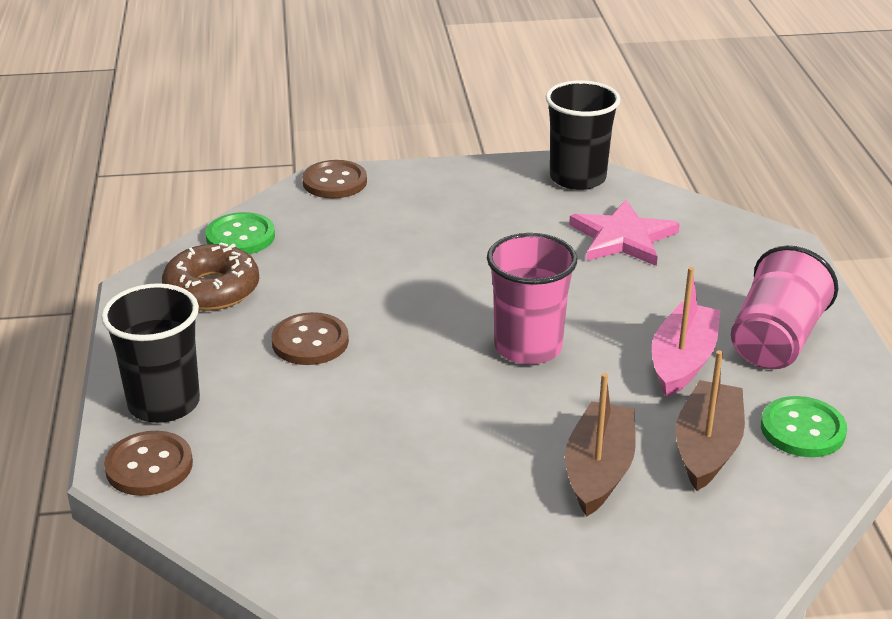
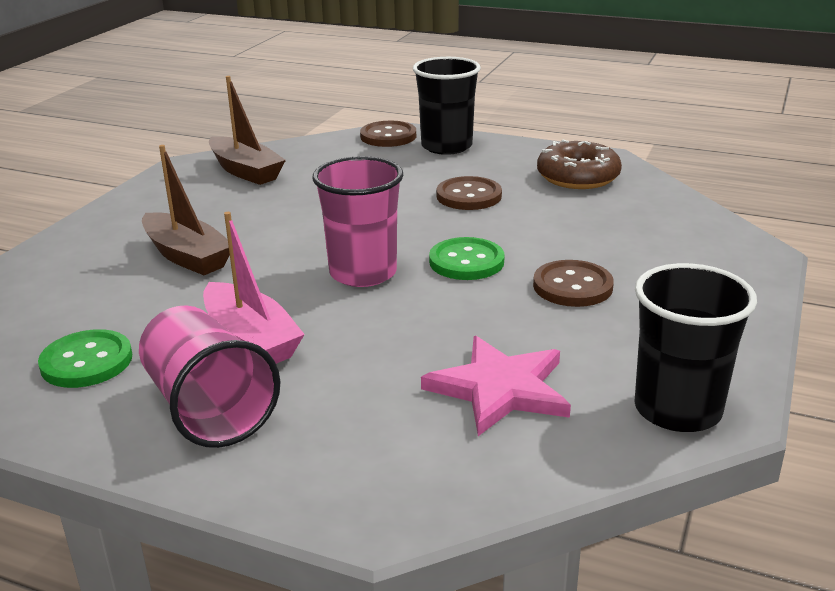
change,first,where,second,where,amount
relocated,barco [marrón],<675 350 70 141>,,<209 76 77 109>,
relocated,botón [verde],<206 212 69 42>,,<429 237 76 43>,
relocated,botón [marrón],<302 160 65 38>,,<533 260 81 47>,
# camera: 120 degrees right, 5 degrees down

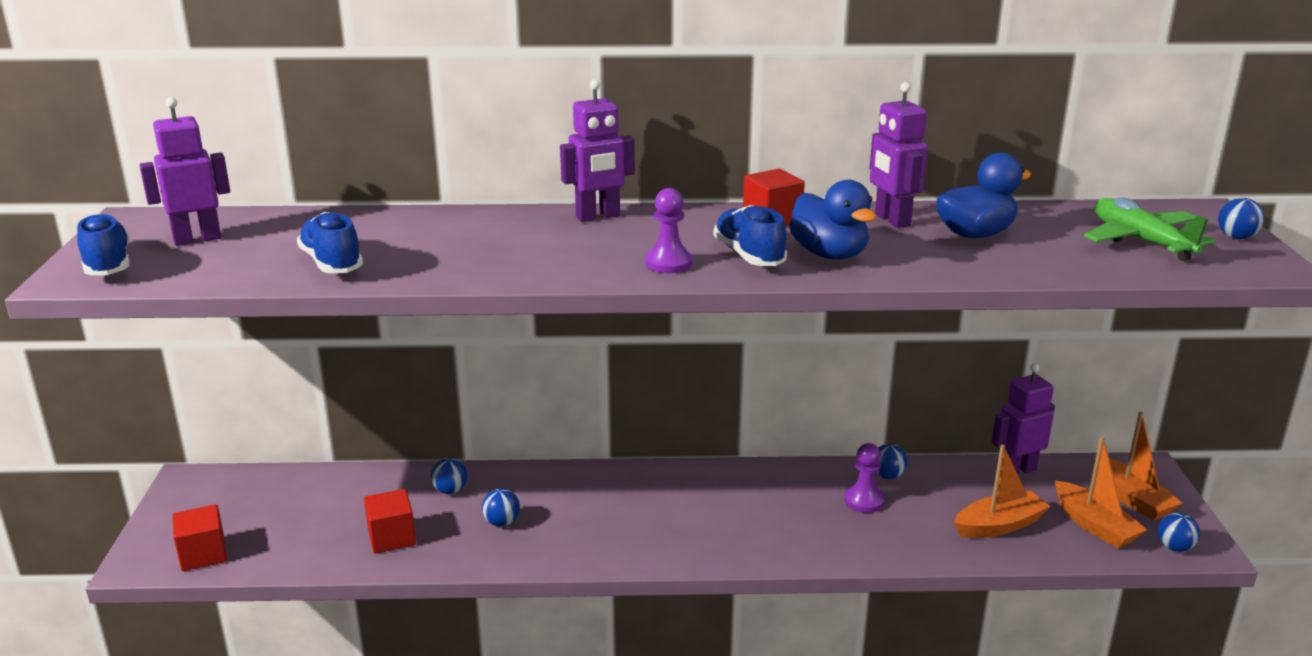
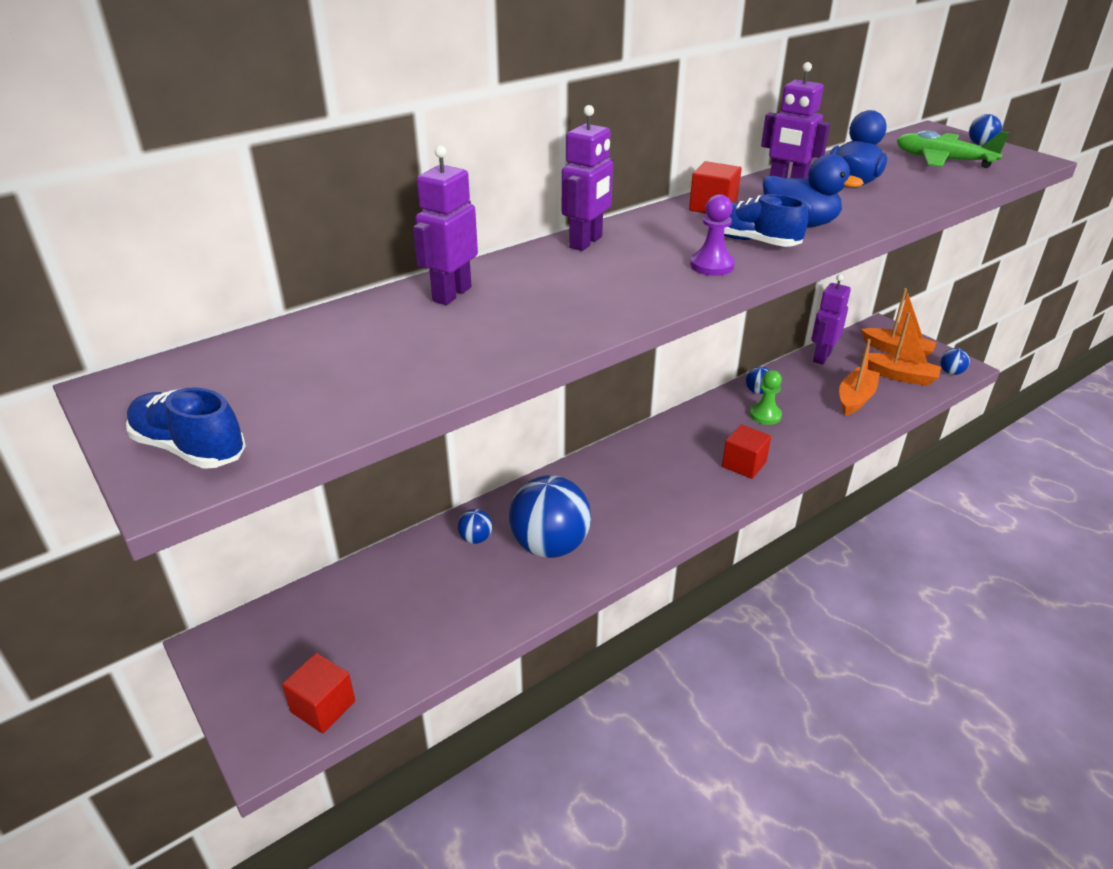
change,first,where,second,where,amount
relocated,robot [morado],<139 97 91 149>,,<413 145 65 160>,
size,pelota [azul],<482 489 38 38>,,<509 475 82 83>,x2.32
relocated,cubo [rojo],<364 489 52 65>,,<722 424 49 55>,
colour,peón [morado],<844 443 41 70>,peón [verde],<750 370 32 55>,
missing,zapato [azul],<297 212 66 61>,,,
# camera: 35 degrees left, 10 degrees up

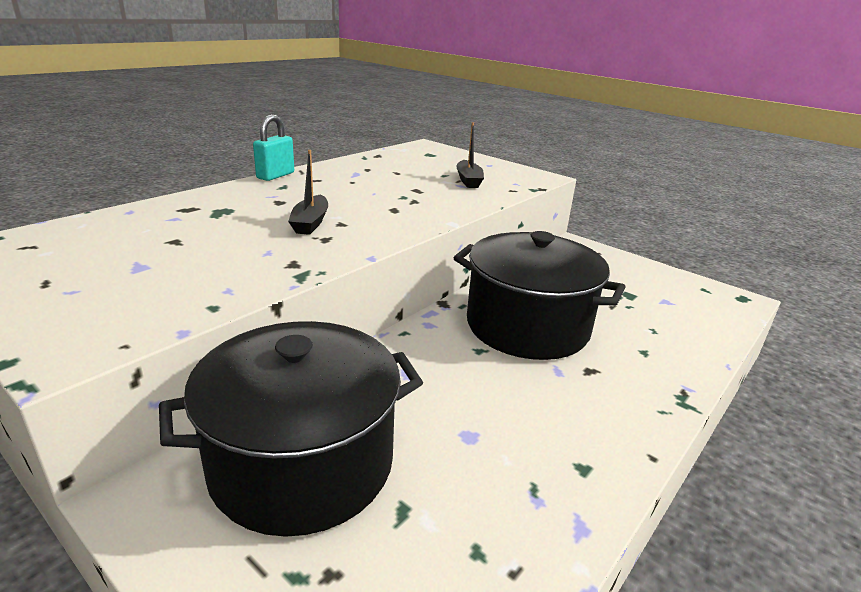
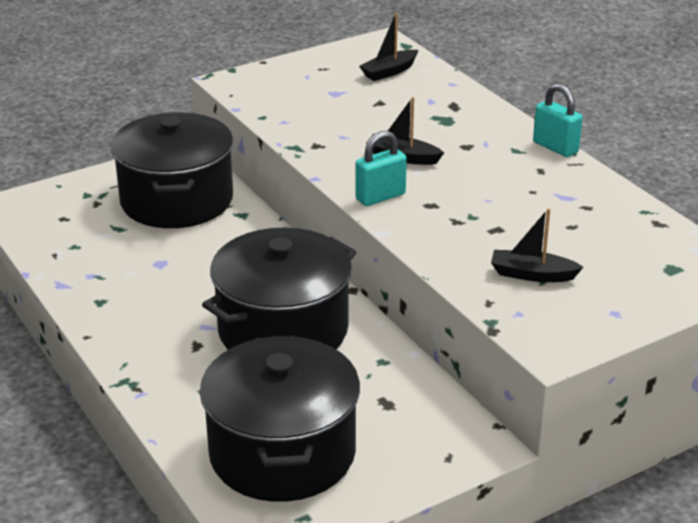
change,first,where,second,where,amount
appeared,,,olla [negro],<200 336 160 166>,
appeared,,,candado [turquesa],<355 131 52 75>,
appeared,,,barco [negro],<359 13 59 68>,
# camera: 110 degrees right, 5 degrees up

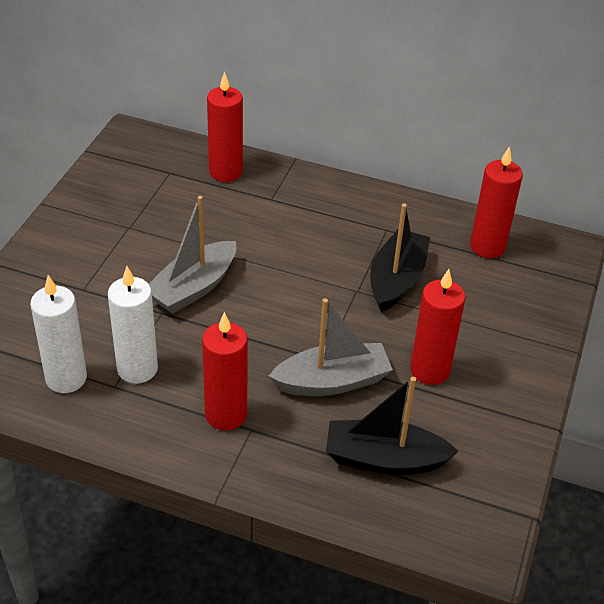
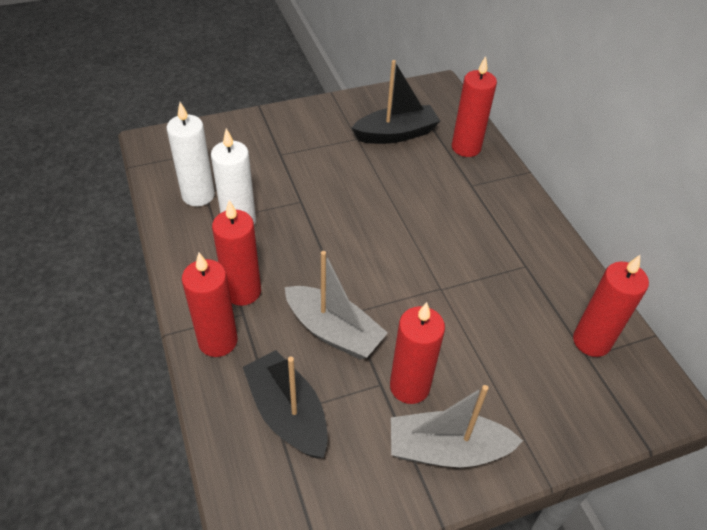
change,first,where,second,where,amount
appeared,,,vela [rojo],<182 252 55 105>,
relocated,barco [negro],<370 204 60 108>,,<352 60 88 84>,
relocated,barco [gris],<149 196 87 118>,,<391 385 132 82>,
# camera: 50 degrees right, 5 degrees up

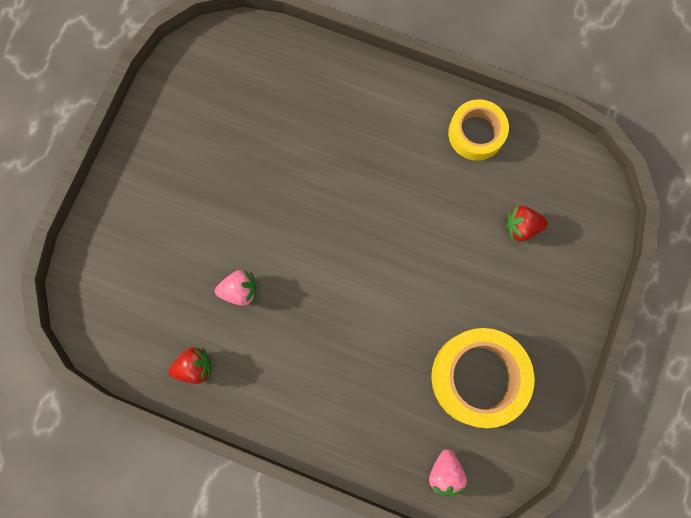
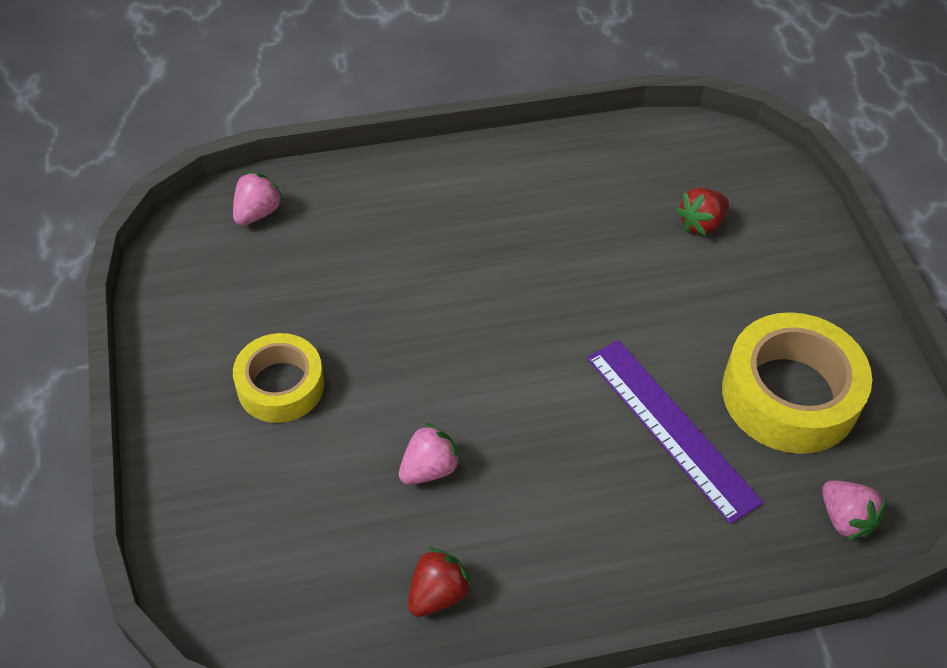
change,first,where,second,where,amount
appeared,,,fresa [rosa],<233 172 51 53>,
relocated,cinta adhesiva [amarillo],<448 99 61 62>,,<233 333 91 90>,
appeared,,,regla [morado],<587 340 176 184>,
# camera: 35 degrees left, 25 degrees down

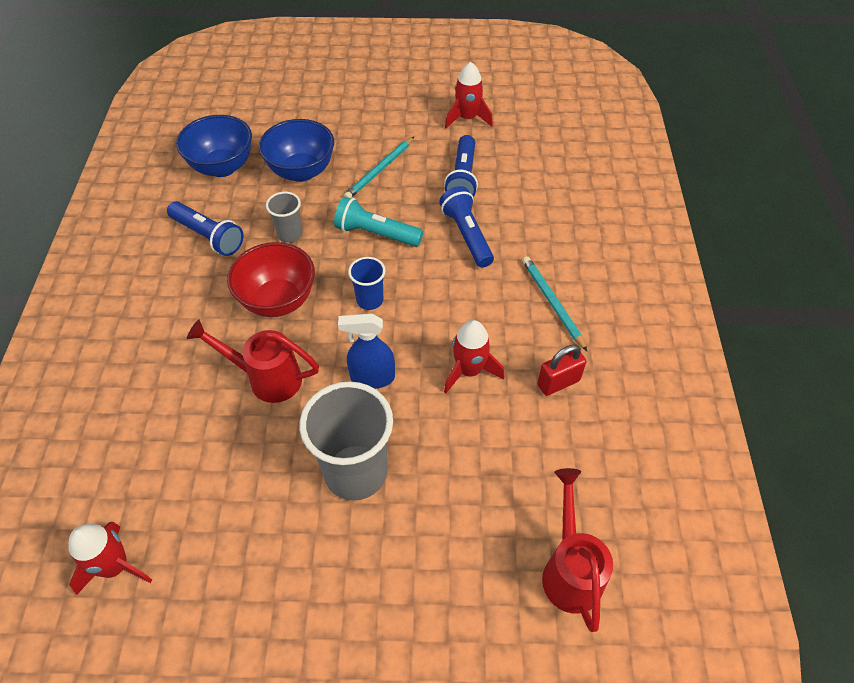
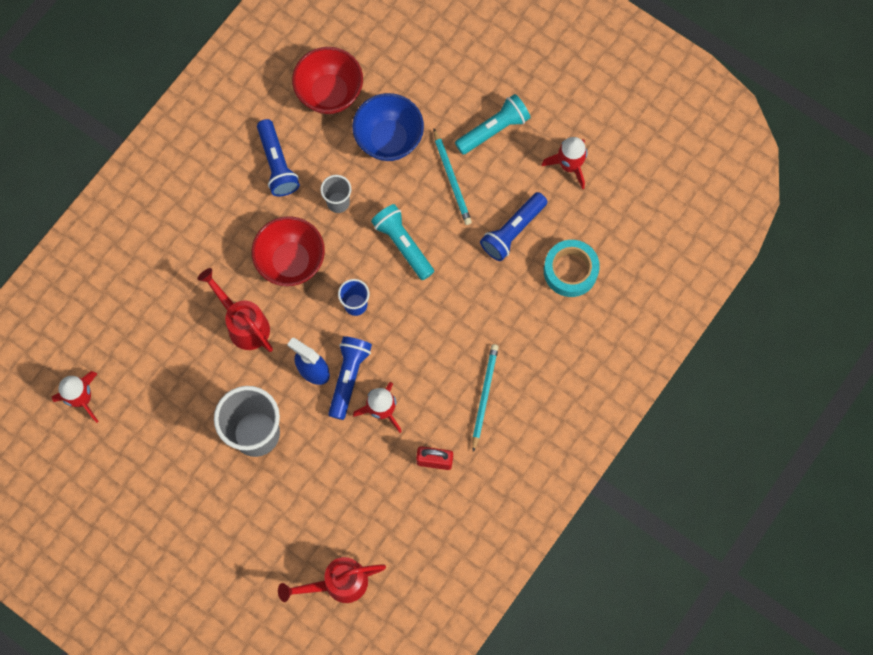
change,first,where,second,where,amount
spun,regadera [rojo],<542 468 71 164>,,<278 557 108 46>,135 degrees counterclockwise
colour,cuenco [azul],<176 115 76 62>,cuenco [rojo],<292 47 71 67>,
relocated,lámpara de mano [azul],<439 186 55 82>,,<328 336 44 84>,
spun,lápiz [turquesa],<344 137 70 61>,,<434 129 38 96>,90 degrees counterclockwise
appeared,,,lámpara de mano [turquesa],<455 94 76 61>,
appeared,,,cinta adhesiva [turquesa],<544 240 56 57>,
# camera: 35 degrees right, 20 degrees up

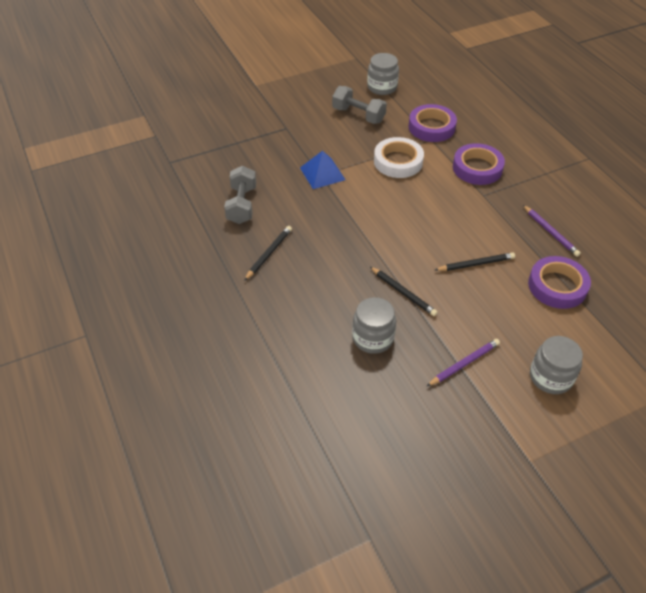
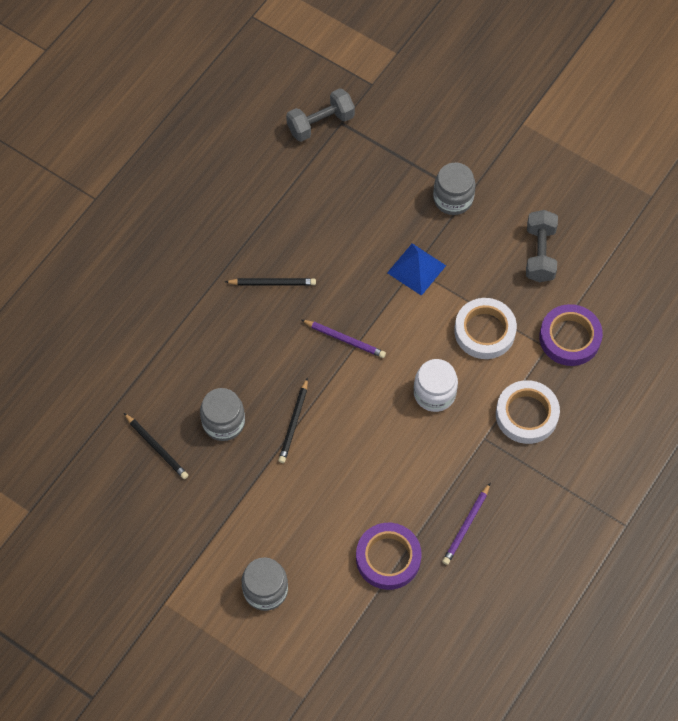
change,first,where,second,where,amount
relocated,lápiz [negro],<435 253 80 18>,,<124 413 65 66>,
relocated,mancuerna [gris],<224 166 32 58>,,<286 88 69 54>,
relocated,lápiz [morado],<427 339 73 47>,,<302 320 84 38>,
appeared,,,tarro [blanco],<414 359 44 53>,
relocated,tarro [gris],<367 53 32 42>,,<433 163 42 52>,
colour,cinta adhesiva [morado],<453 143 52 42>,cinta adhesiva [blanco],<496 380 64 64>,
# camera: 60 degrees right, 15 degrees up

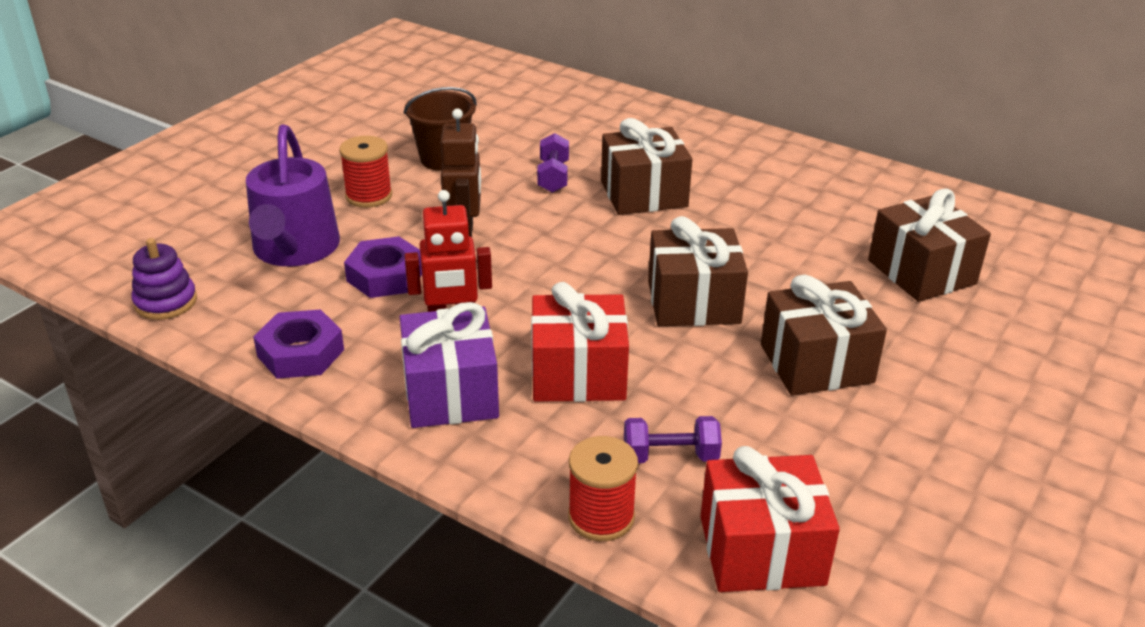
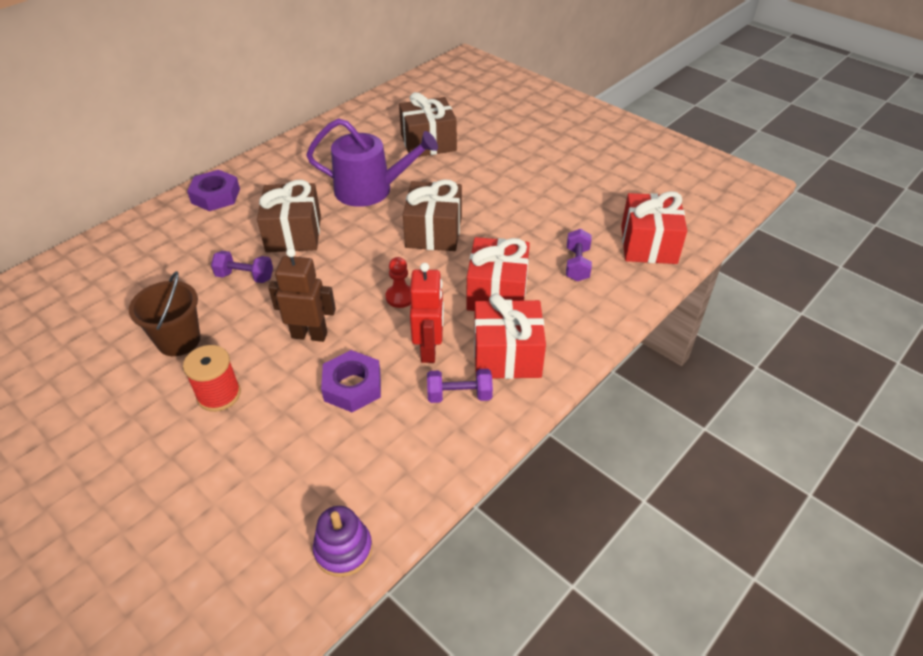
change,first,where,second,where,amount
relocated,tuerca [morado],<253 309 91 70>,,<187 170 53 41>,
relocated,regadera [morado],<246 124 94 142>,,<306 118 132 89>,
appeared,,,peón [rojo],<386 257 25 51>,
appeared,,,mancuerna [morado],<427 369 66 34>,
colour,regalo [morado],<400 302 99 126>,regalo [rojo],<474 294 72 85>,
missing,carrete [rojo],<568 436 70 105>,,,
missing,regalo [marrón],<761 275 126 120>,,,
# camera: 80 degrees left, 10 degrees up

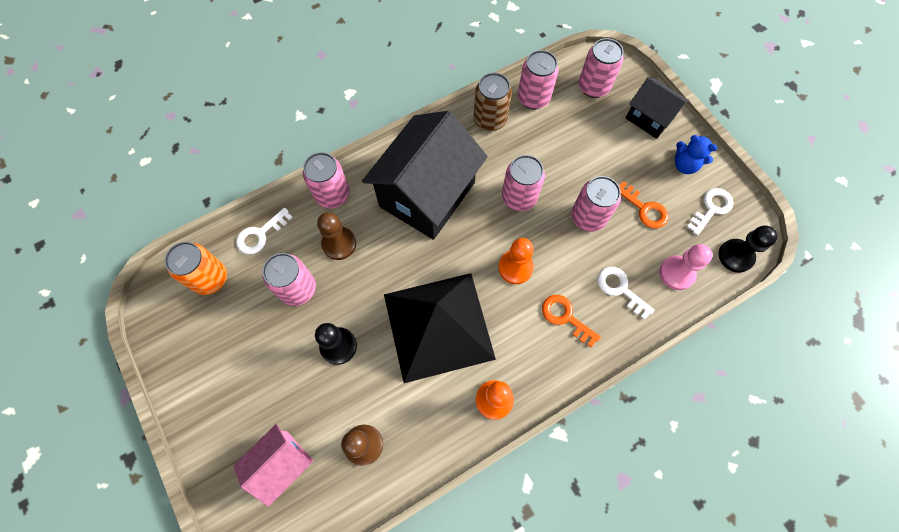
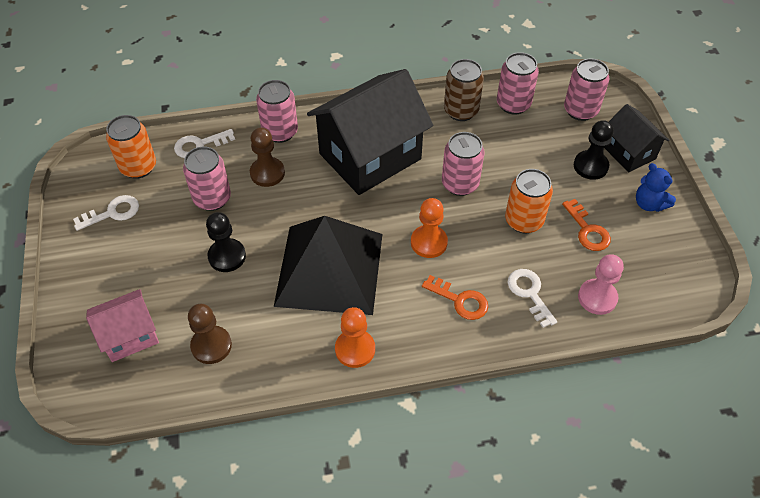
change,first,where,second,where,amount
relocated,llave [blanco],<687 188 47 48>,,<73 195 66 36>,
spun,llave [naranja],<542 295 59 52>,,<422 275 66 45>,150 degrees clockwise
colour,lata [rosa],<572 176 49 56>,lata [naranja],<505 169 48 64>,
relocated,peón [negro],<719 225 59 48>,,<574 120 40 60>,
# camera: 20 degrees right, 15 degrees down

